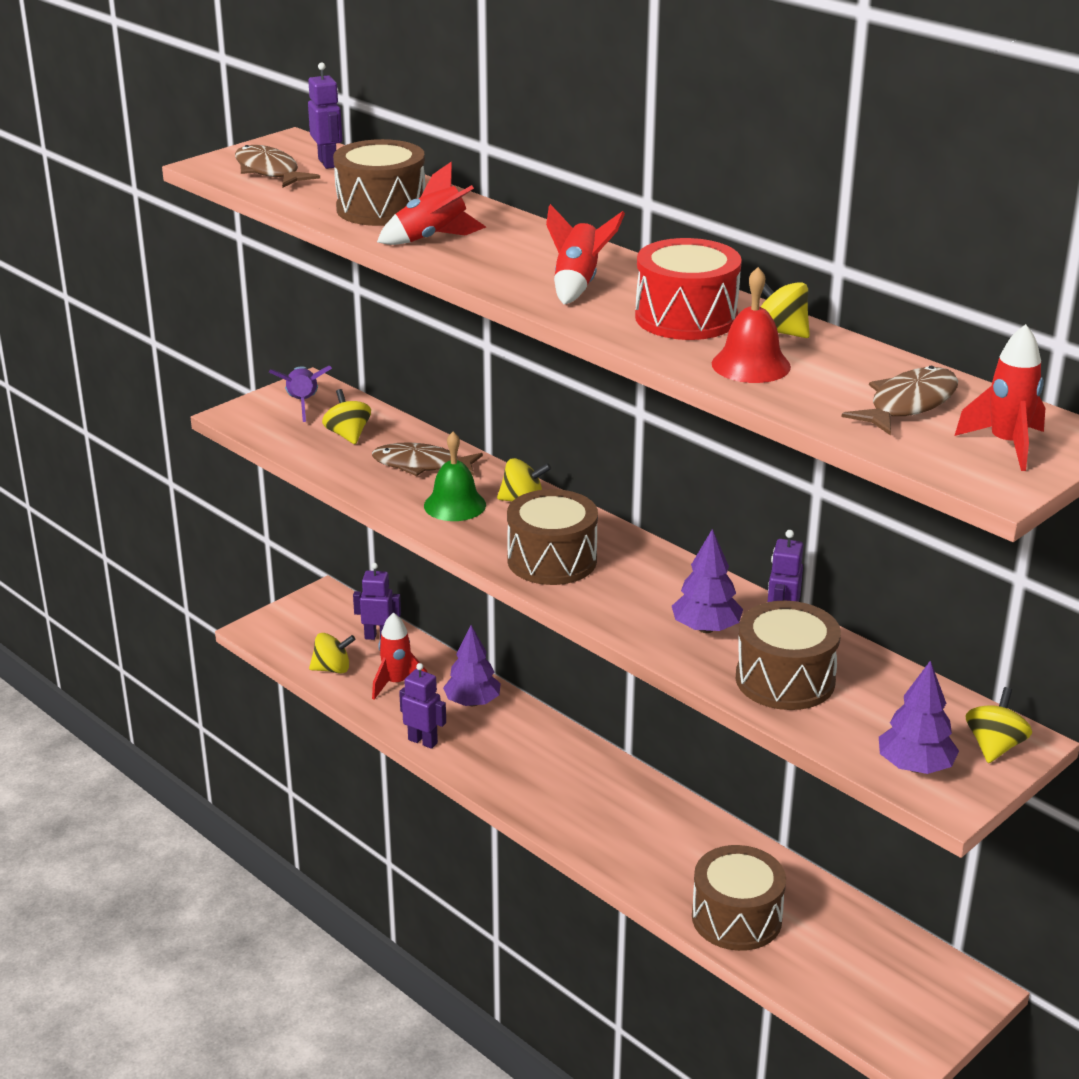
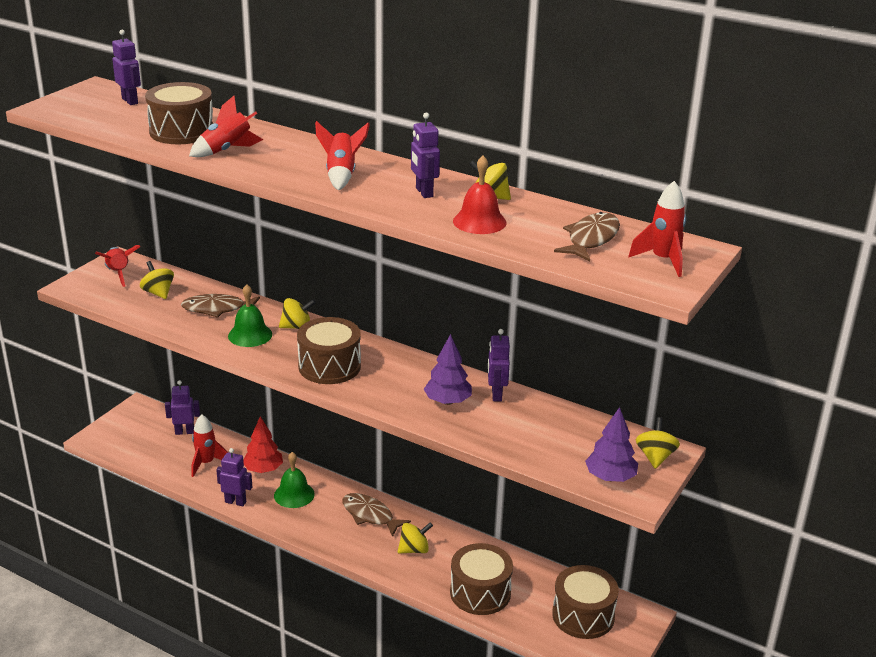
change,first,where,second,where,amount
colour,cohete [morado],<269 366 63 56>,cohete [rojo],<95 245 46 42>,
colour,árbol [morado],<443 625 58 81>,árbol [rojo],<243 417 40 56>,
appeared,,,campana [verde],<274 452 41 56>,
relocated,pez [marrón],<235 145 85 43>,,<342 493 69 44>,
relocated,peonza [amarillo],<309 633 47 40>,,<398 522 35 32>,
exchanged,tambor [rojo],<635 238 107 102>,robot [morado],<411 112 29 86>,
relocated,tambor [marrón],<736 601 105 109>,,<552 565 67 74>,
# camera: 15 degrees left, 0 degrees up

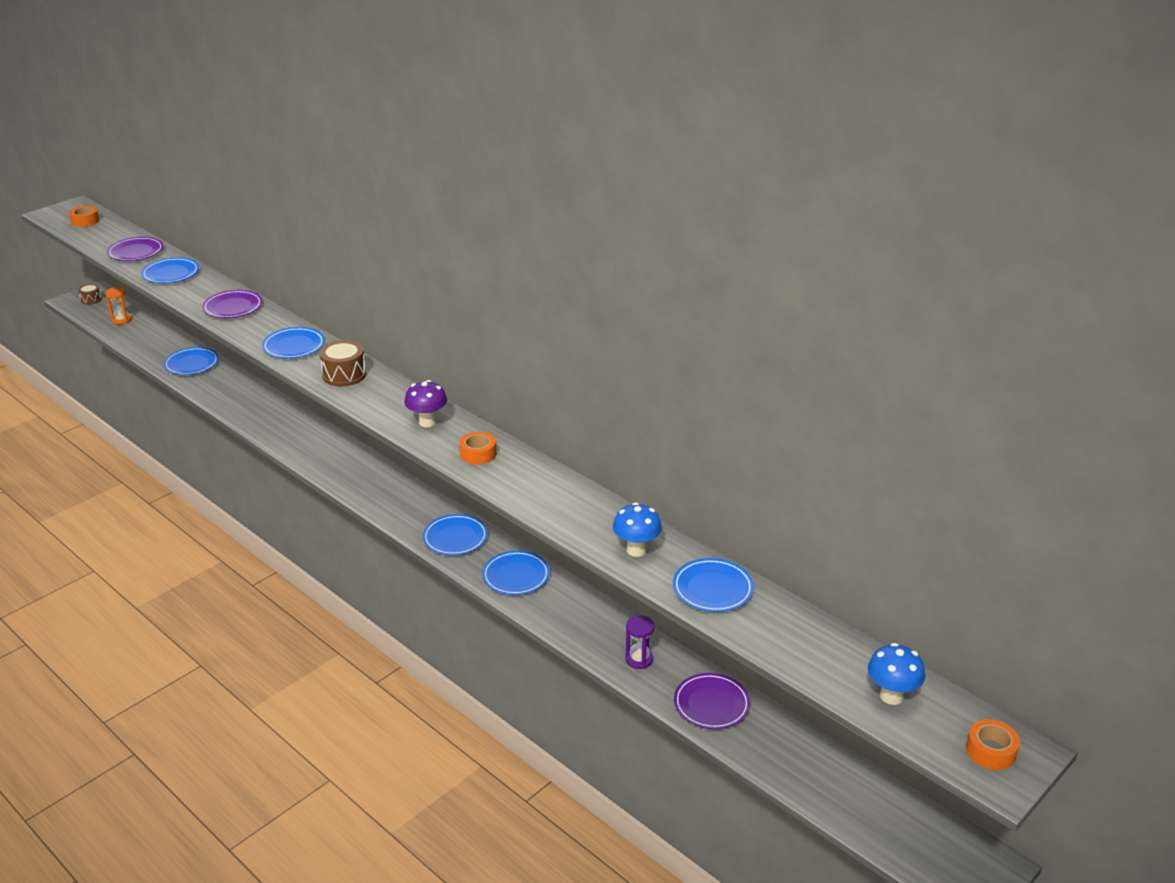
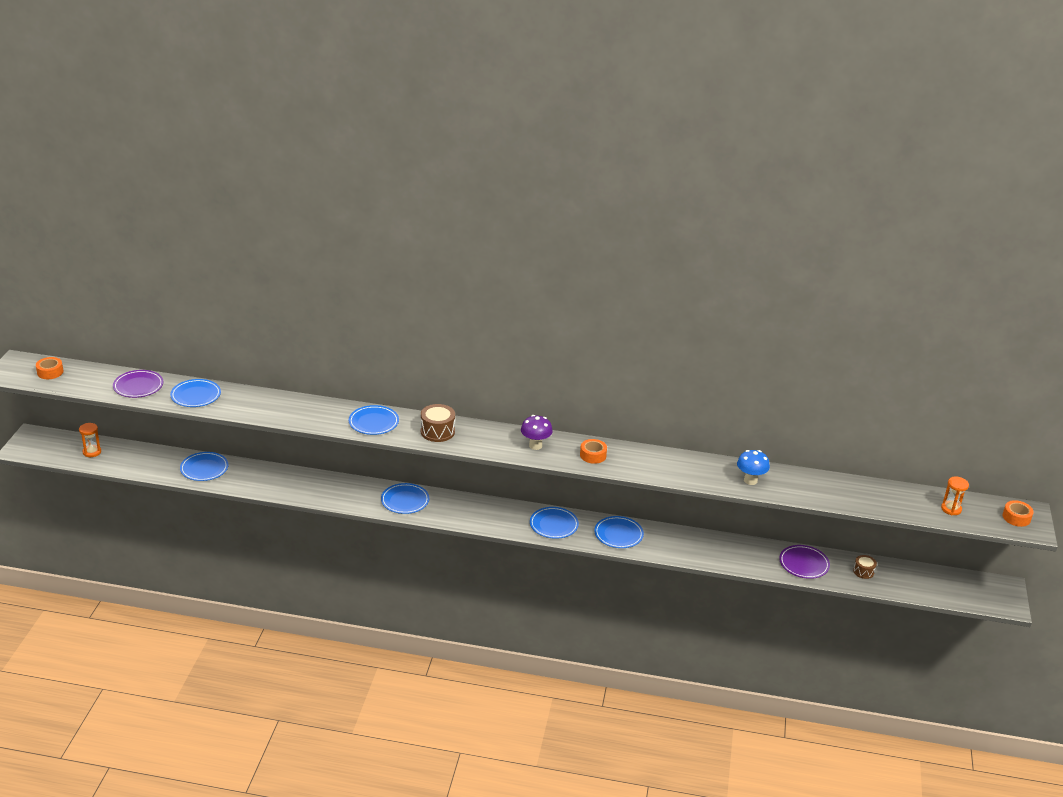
change,first,where,second,where,amount
relocated,plato [azul],<673 558 81 54>,,<381 483 48 31>,
relocated,tambor [marrón],<78 284 24 21>,,<853 555 24 24>,
exchanged,seta [azul],<868 643 57 62>,reloj de arena [naranja],<941 476 28 39>,
missing,plato [morado],<202 290 60 28>,,,
missing,reloj de arena [morado],<625 615 29 54>,,,
# camera: 35 degrees left, 0 degrees up

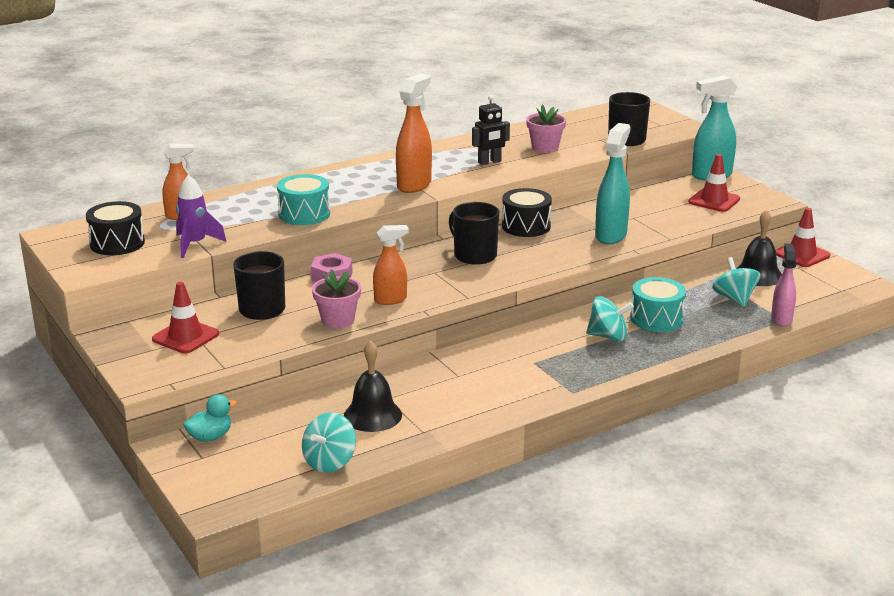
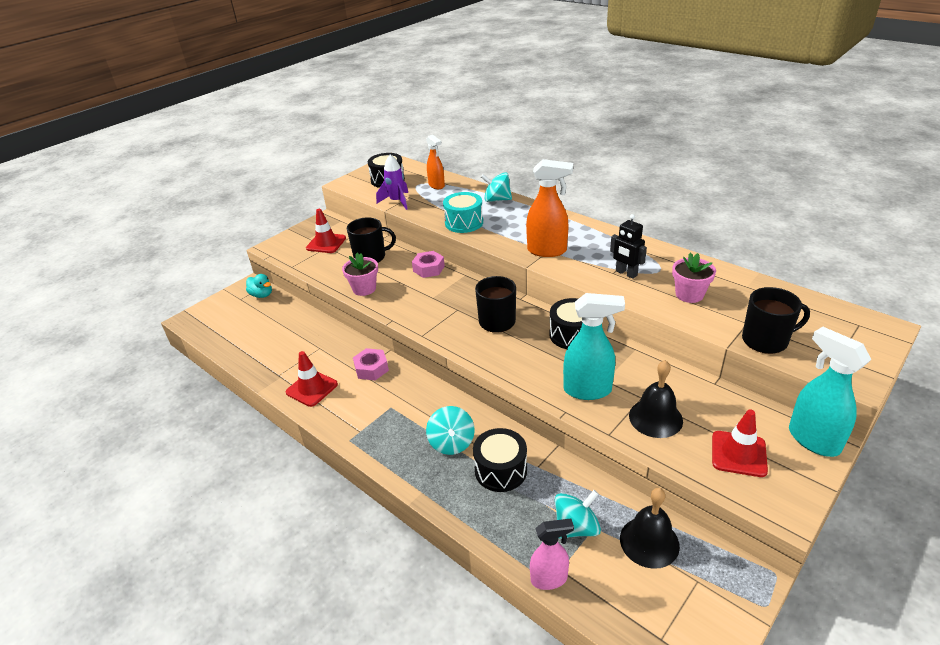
change,first,where,second,where,amount
relocated,cono de tráfico [rojo],<776 208 54 59>,,<286 351 52 56>,
appeared,,,tuerca [rosa],<353 348 36 32>,
colour,tambor [turquesa],<630 277 56 55>,tambor [negro],<473 428 54 64>,
relocated,peonza [turquesa],<302 412 54 61>,,<481 172 31 30>,
relocated,campana [negro],<344 340 58 92>,,<629 360 54 78>,
missing,pulverizador [naranja],<373 225 36 80>,,,
# camera: 75 degrees right, 10 degrees up

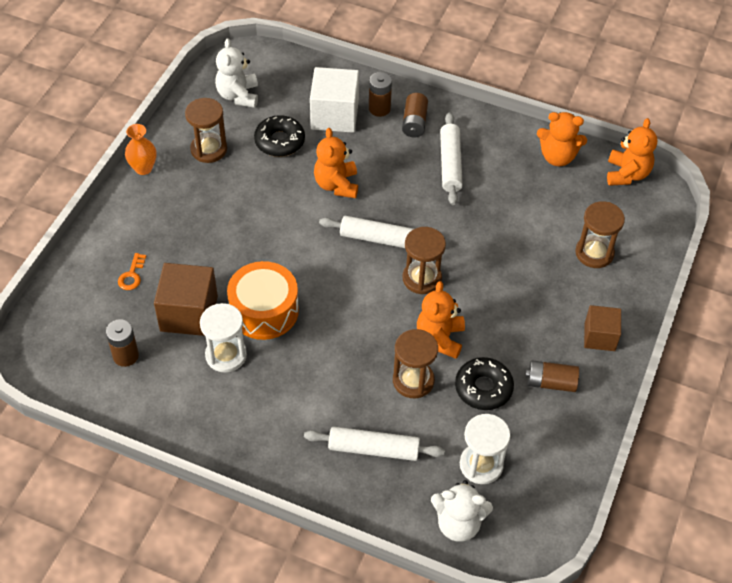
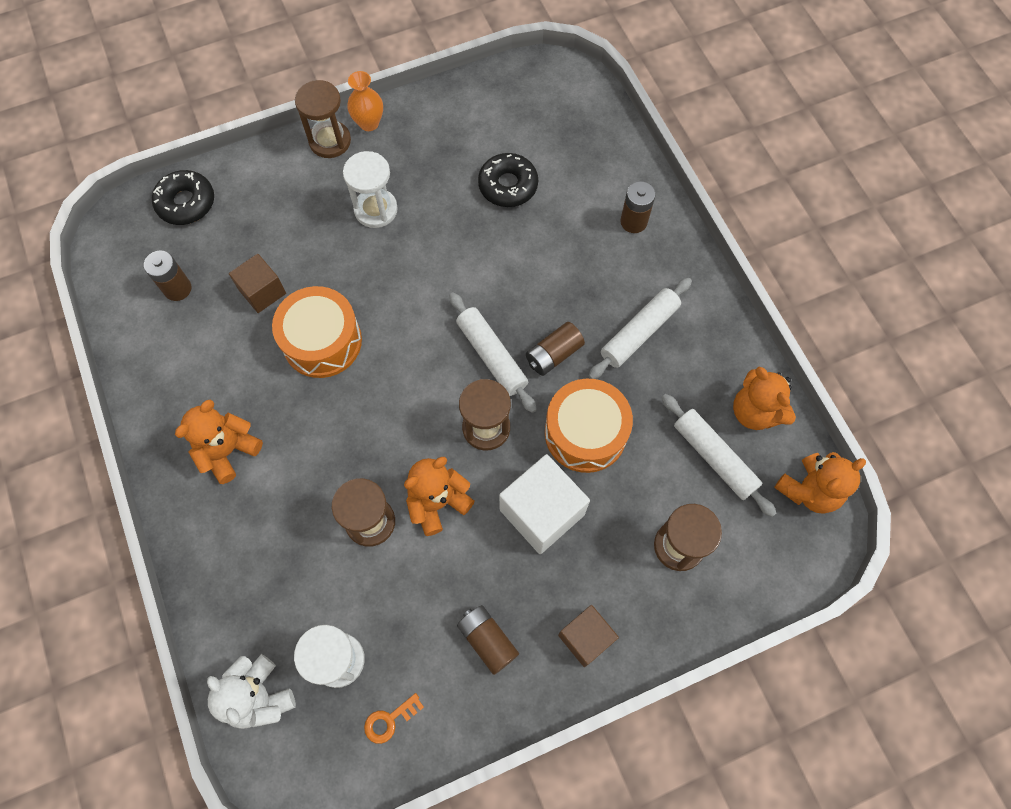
change,first,where,second,where,amount
relocated,rosquilla [negro],<455 357 59 53>,,<152 170 62 55>,
relocated,osito [naranja],<314 128 44 70>,,<175 399 88 85>,
size,cubo [marrón],<154 263 64 73>,,<229 254 57 59>,x0.62
relocated,reloj de arena [marrón],<185 98 42 65>,,<295 80 56 78>,
relocated,reloj de arena [blanco],<200 303 47 70>,,<343 151 55 77>,
relocated,llave [naranja],<118 253 28 37>,,<364 693 60 51>,
relocated,cubo [blanco],<310 67 49 66>,,<499 454 91 100>,
relocated,pila [marrón],<402 93 26 44>,,<526 322 59 54>,
appeared,,,tambor [naranja],<545 379 88 94>,
relocated,rodillo [blanco],<304 427 141 34>,,<661 394 115 123>,
missing,osito [blanco],<215 38 43 70>,,,
# camera: 45 degrees right, 15 degrees up

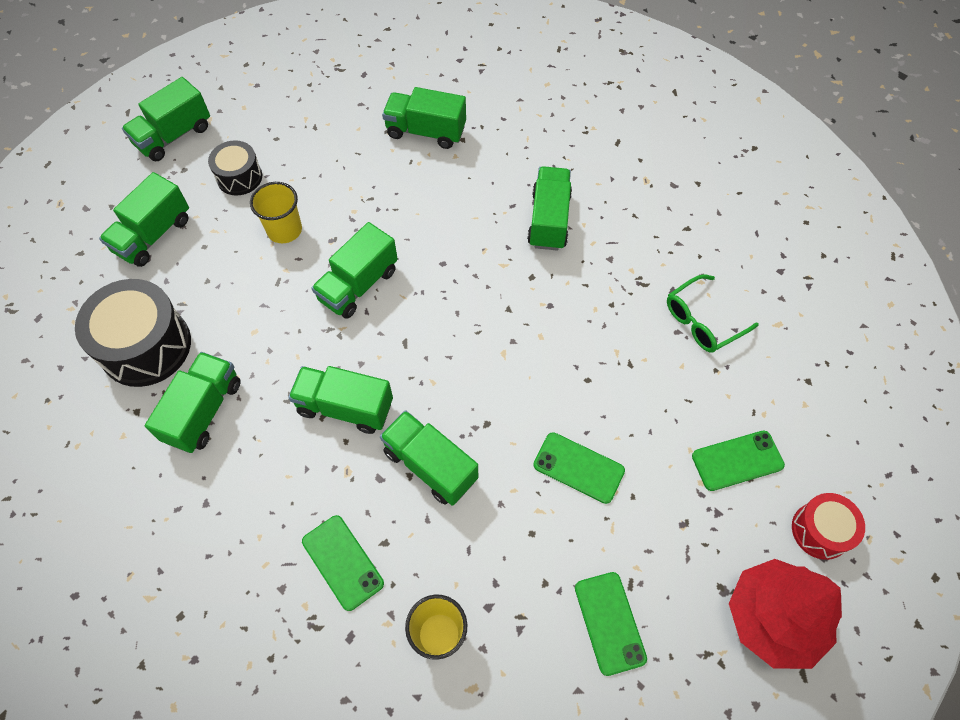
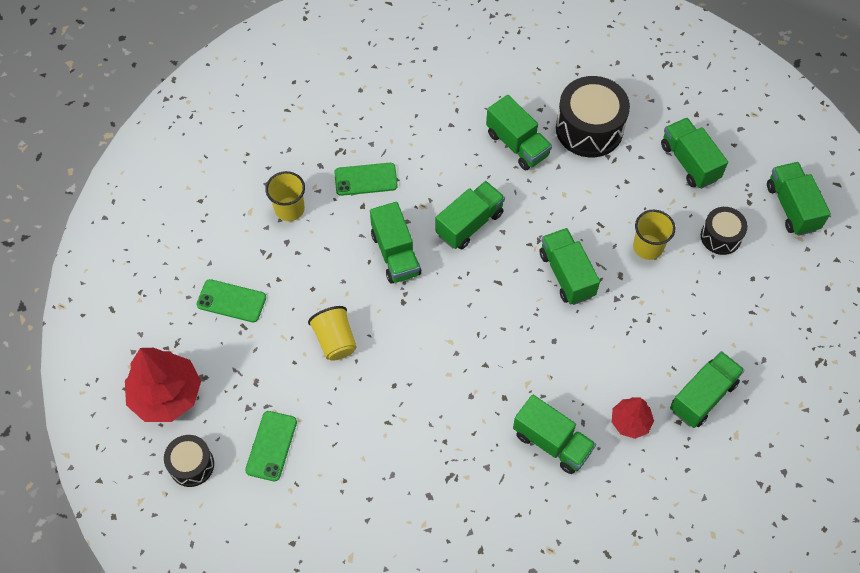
change,first,where,second,where,amount
colour,tambor [rojo],<792 493 73 67>,tambor [negro],<164 435 50 52>,
exchanged,móvil [verde],<533 432 92 72>,vaso [amarillo],<308 306 49 55>,
spun,camión [verde],<380 410 98 96>,,<370 202 51 82>,90 degrees clockwise
appeared,,,árbol [rojo],<612 397 42 42>,
missing,gafas [verde],<667 274 92 79>,,,
# camera: 120 degrees right, 0 degrees up

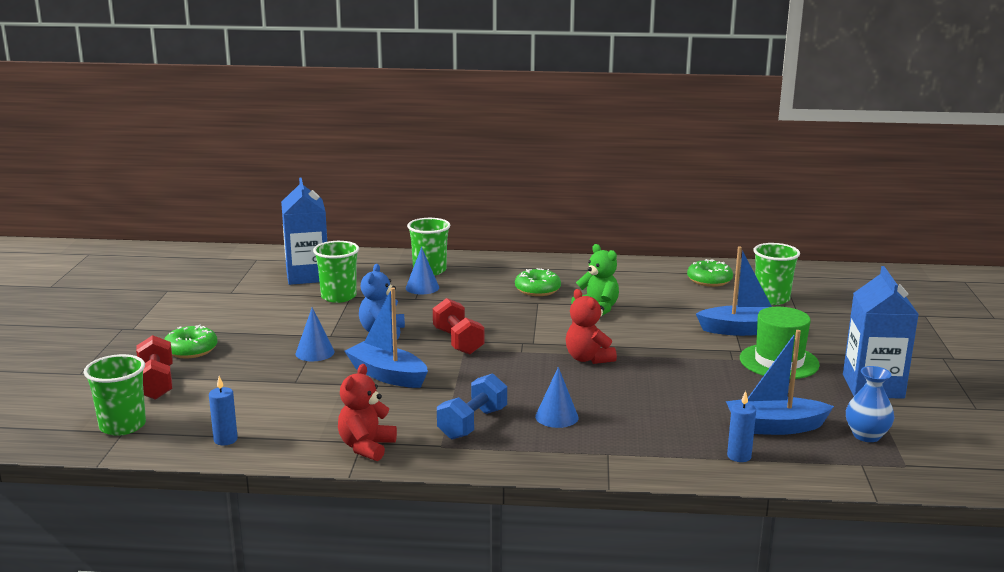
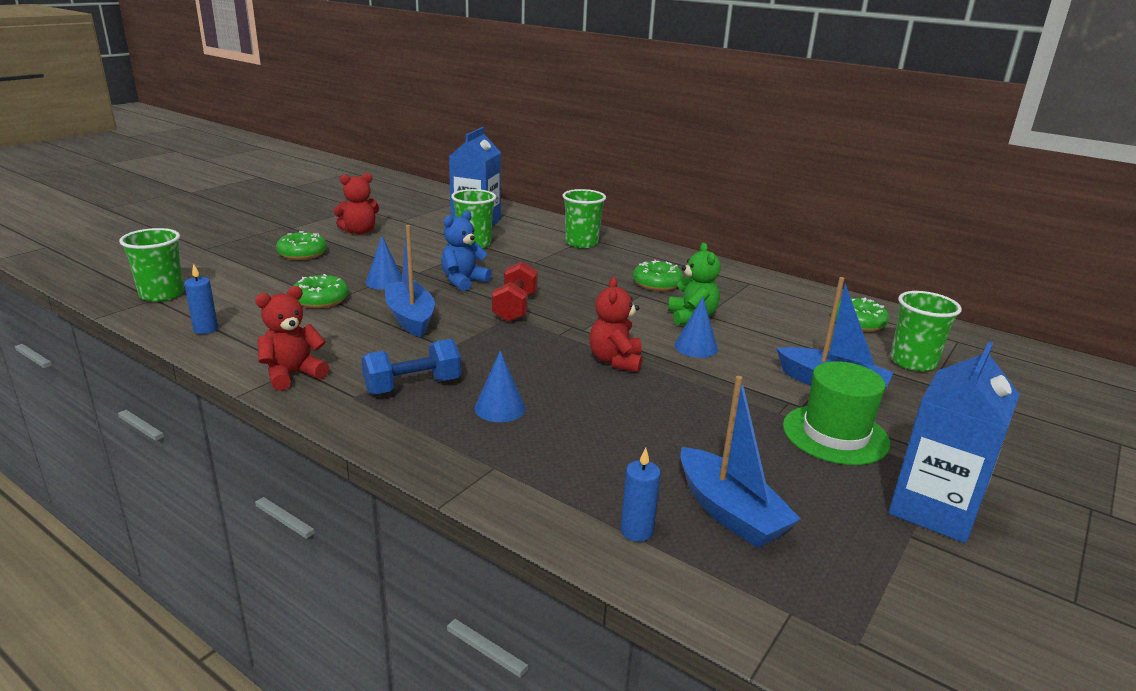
change,first,where,second,where,amount
appeared,,,rosquilla [verde],<294 274 55 34>,
appeared,,,osito [rojo],<333 173 46 61>,
relocated,cono [azul],<406 247 33 47>,,<675 297 43 61>,
spun,barco [azul],<726 330 108 105>,,<680 376 121 172>,150 degrees counterclockwise
missing,mancuerna [rojo],<136 335 37 65>,,,
missing,florero [azul],<846 366 48 76>,,,
# camera: 30 degrees right, 5 degrees up

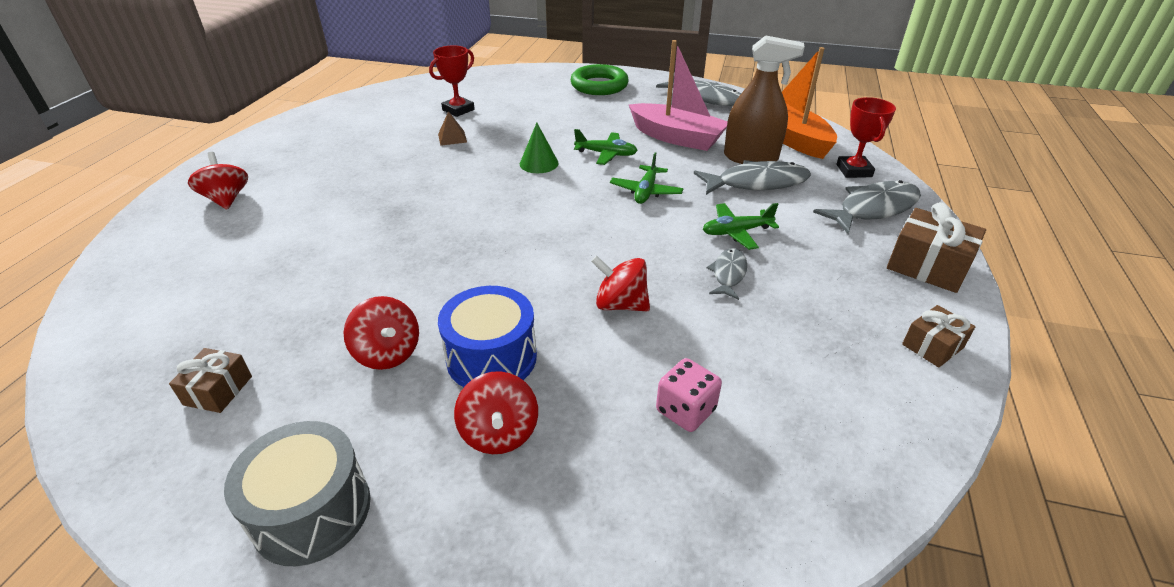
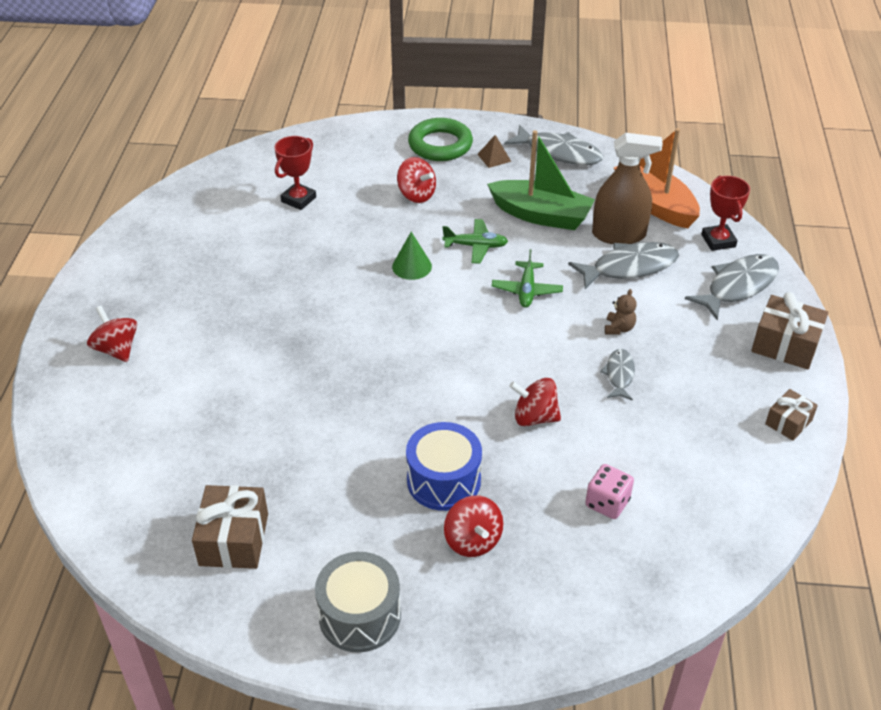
change,first,where,second,where,amount
size,regalo [marrón],<169 348 83 65>,,<192 485 76 84>,x1.66
relocated,peonza [rojo],<344 296 75 74>,,<397 157 39 46>,
relocated,pirámide [marrón],<438 111 29 35>,,<477 135 35 33>,
colour,barco [rosa],<629 40 99 111>,barco [verde],<487 130 108 100>,
exchanged,avión [verde],<703 203 76 47>,osito [marrón],<605 289 32 46>,
# camera: 10 degrees left, 5 degrees up

